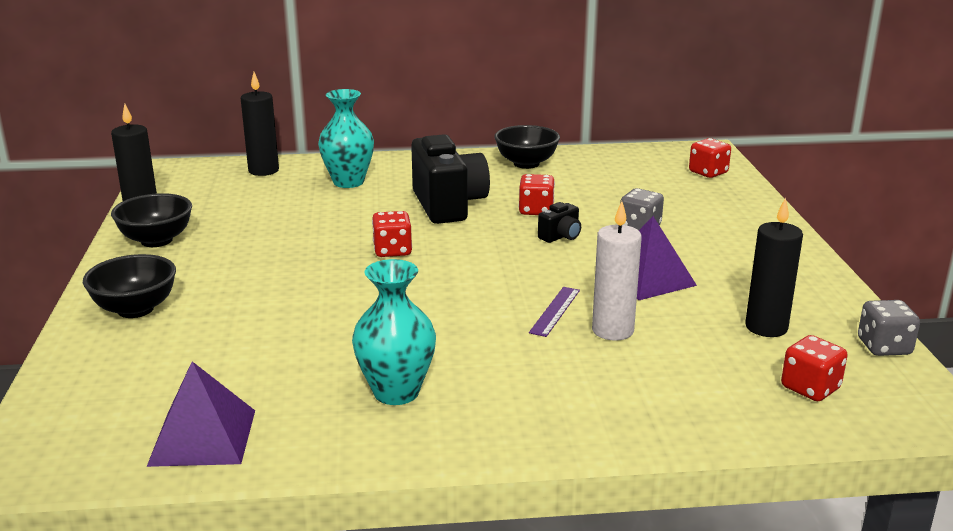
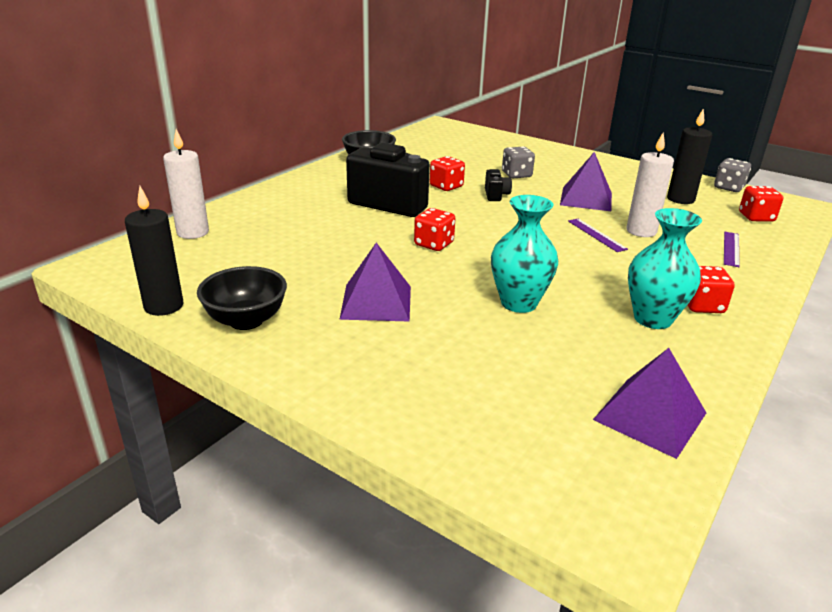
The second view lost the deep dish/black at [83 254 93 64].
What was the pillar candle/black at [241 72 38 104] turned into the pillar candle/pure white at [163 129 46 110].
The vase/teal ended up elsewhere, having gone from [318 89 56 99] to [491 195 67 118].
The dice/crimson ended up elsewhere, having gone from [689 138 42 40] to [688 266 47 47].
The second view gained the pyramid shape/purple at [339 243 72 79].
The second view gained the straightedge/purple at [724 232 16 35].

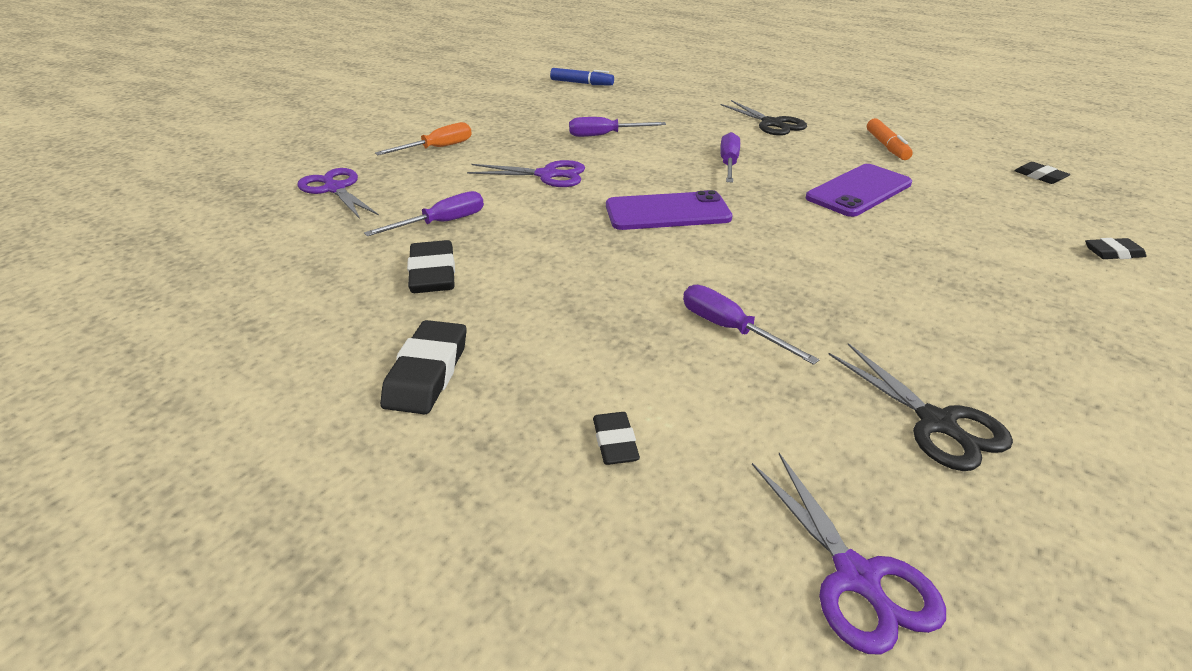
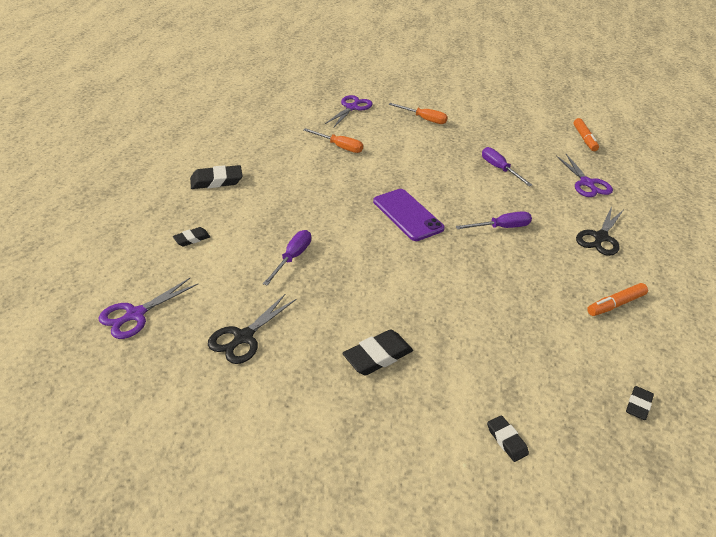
What was the flat screwdriver/purple at [364 191 120 45] turned into the flat screwdriver/orange-coloured at [304 128 59 25].
The eraser/black ended up elsewhere, having gone from [407 240 48 53] to [342 329 71 46].
The shears/purple ended up elsewhere, having gone from [467 160 118 27] to [556 154 57 43].
What was the marker pen/blue at [550 68 64 17] turned into the marker pen/orange-coloured at [573 118 26 33].
The second view lost the mobile phone/purple at [806 164 106 53].

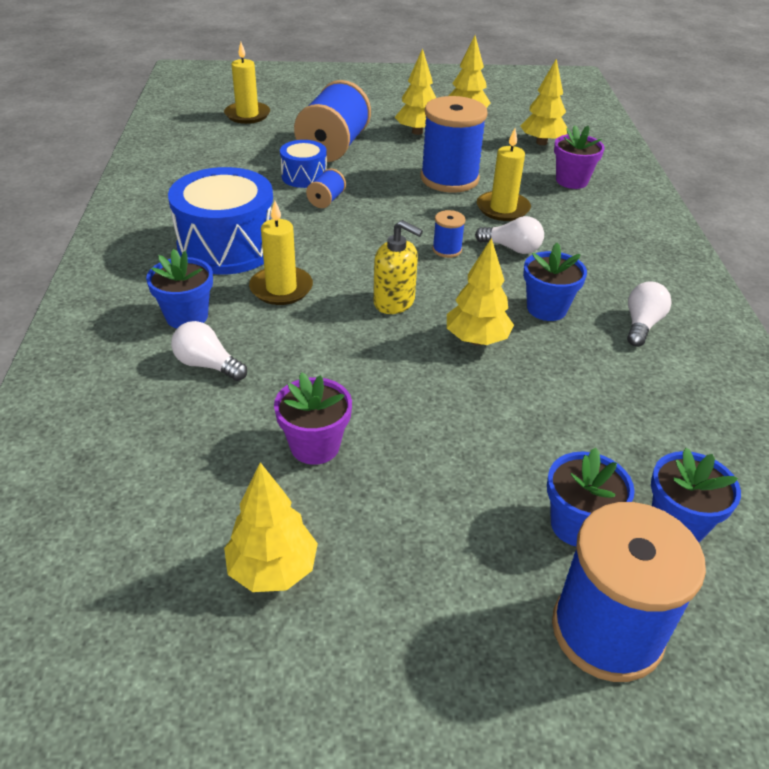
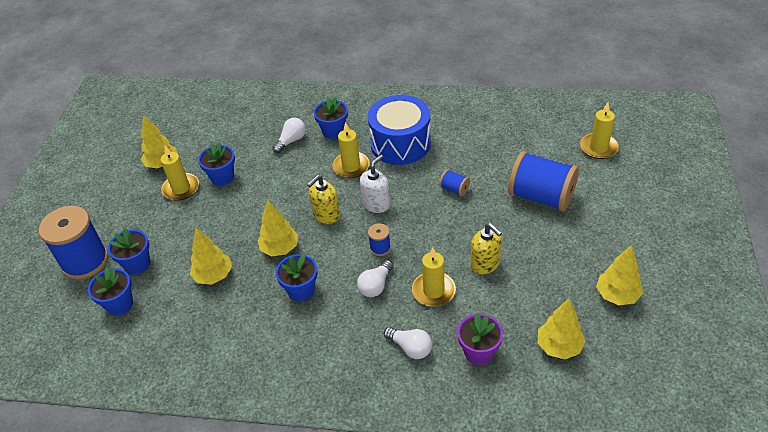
What was the potted plant/purple at [274 372 78 93] turned into the potted plant/blue at [198 142 37 44].
The second view lost the drum/blue at [280 140 47 48].
The tree/golden ended up elsewhere, having gone from [395 48 41 87] to [190 228 42 57].
Where the spool/blue stood at [421 96 67 97], the pump bottle/golden came to stand at [471 223 31 51].
The bulb/pure white ended up elsewhere, having gone from [627 281 45 66] to [384 327 48 32].
The second view gained the pillar candle/golden at [160 145 39 56].
The second view gained the pump bottle/pure white at [360 155 30 58].

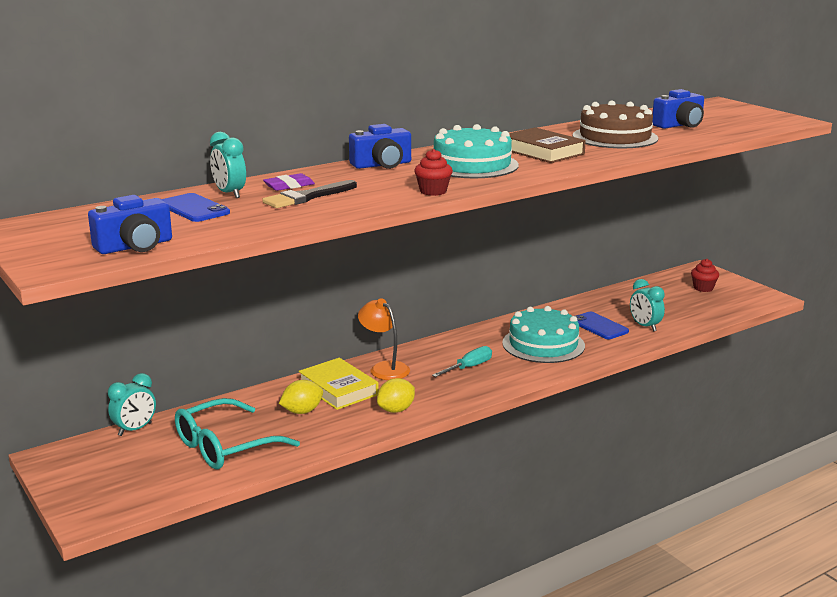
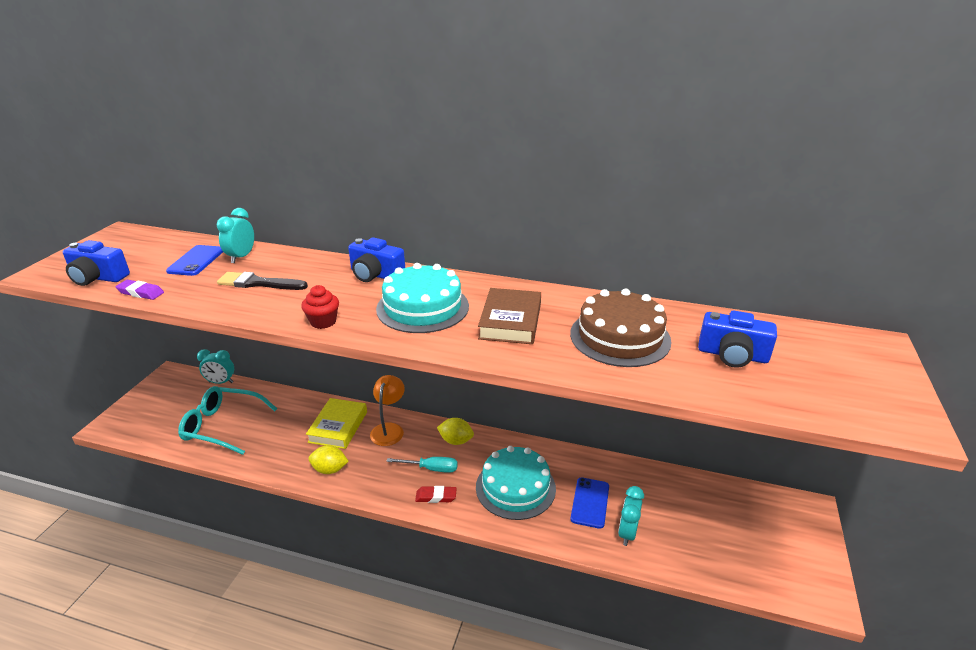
The eraser/purple ended up elsewhere, having gone from [263 173 52 18] to [116 280 48 20].
The citrus fruit/golden ended up elsewhere, having gone from [279 380 44 34] to [437 418 37 27].
The second view lost the muffin/crimson at [691 259 28 33].
The second view gained the eraser/crimson at [415 486 42 17].

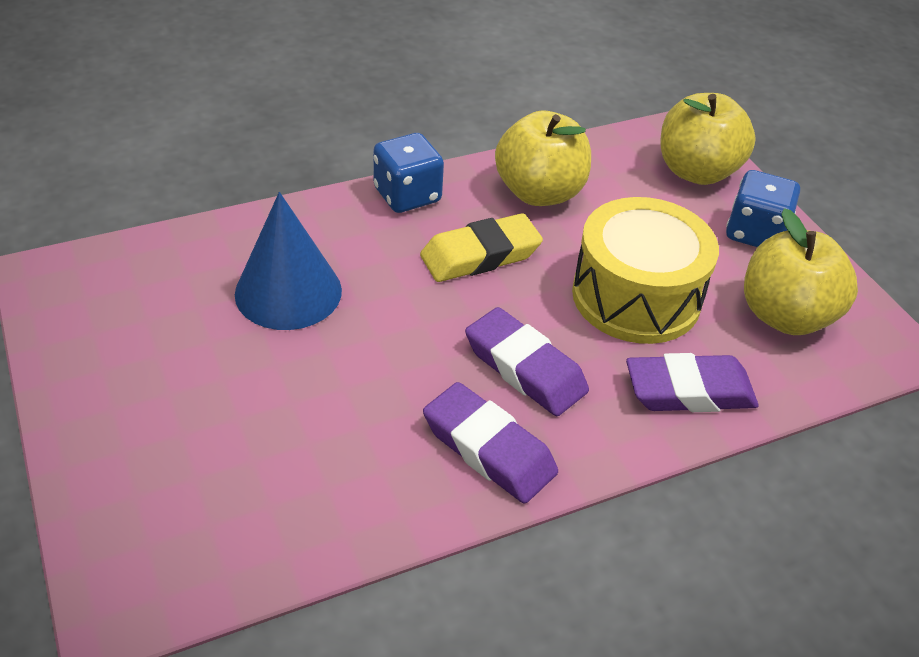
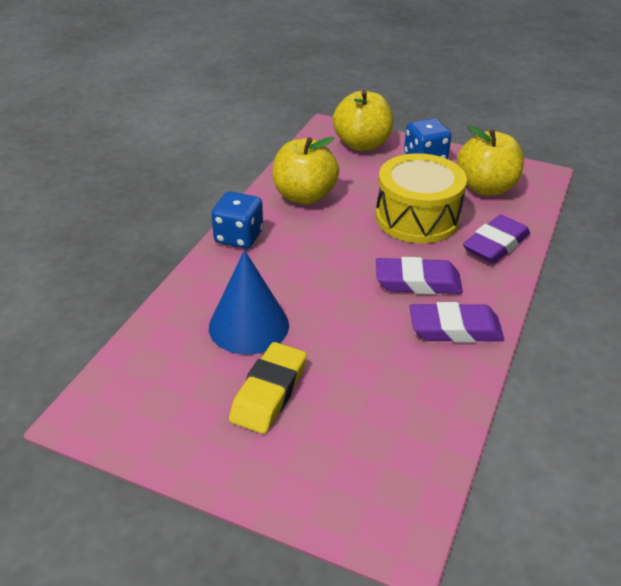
The eraser/golden ended up elsewhere, having gone from [420 213 123 69] to [229 342 78 92].

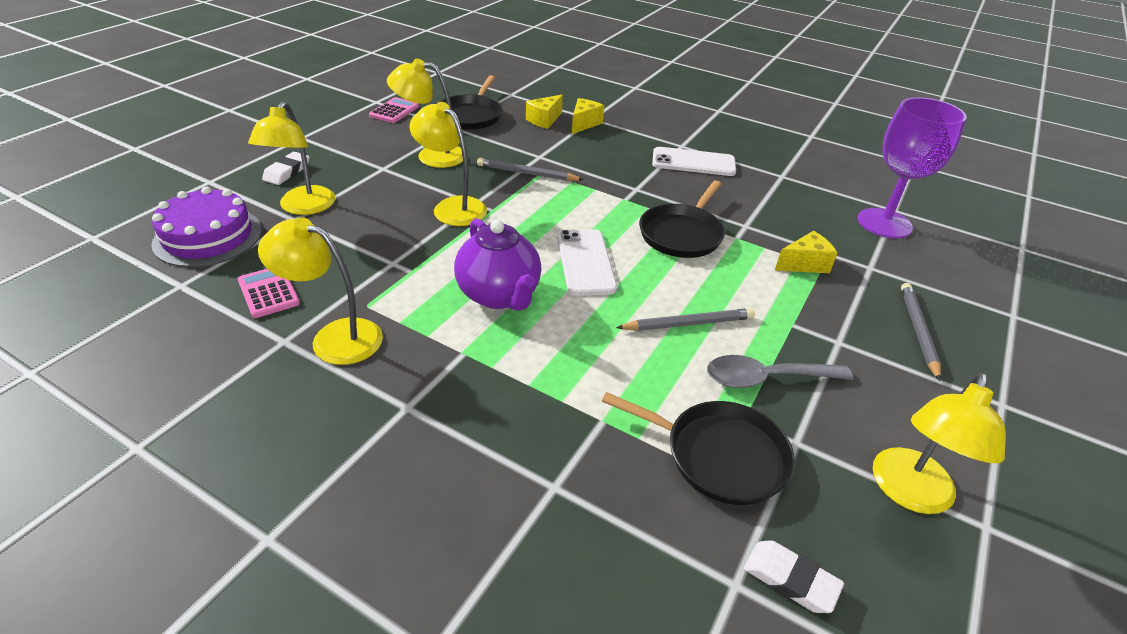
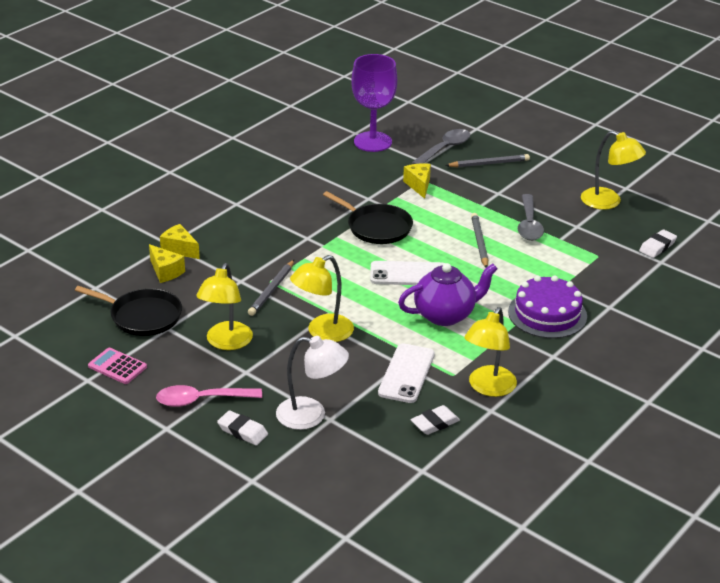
The gateau/purple ended up elsewhere, having gone from [151 187 111 80] to [508 275 79 63].
Where the adding machine/rosy stood at [238 269 62 49], the eraser/pure white came to stand at [411 405 49 30].
What was the desk lamp/golden at [248 101 88 114] turned into the desk lamp/pure white at [276 336 73 94].
The second view lost the frying pan/black at [602 392 193 113].
The mobile phone/pure white ended up elsewhere, having gone from [652 147 84 29] to [378 343 57 60].
The lead pencil/ash-grey at [901 283 40 98] ended up facing another way, 150 degrees clockwise from before.
The second view gained the spoon/rosy at [156 385 106 22].
The second view gained the spoon/ash-grey at [412 129 58 35].

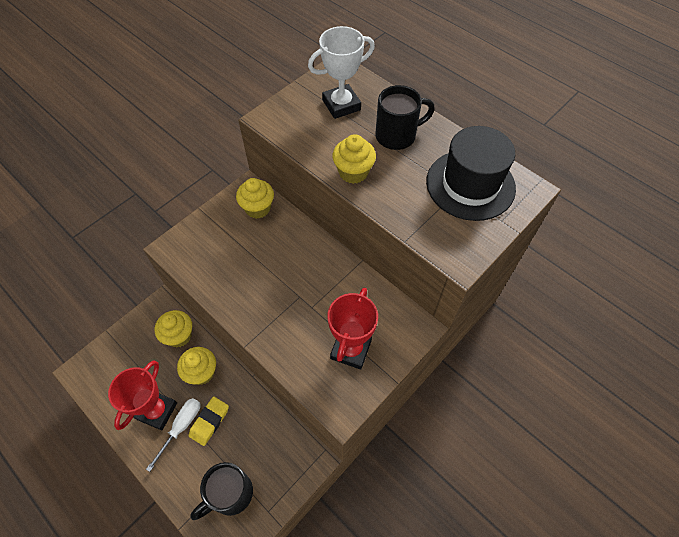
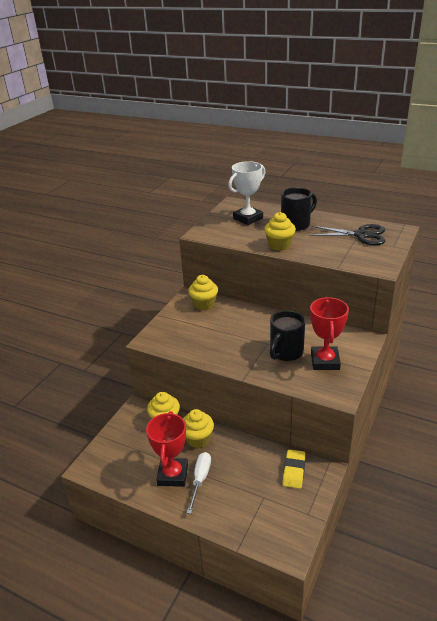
The eraser/golden ended up elsewhere, having gone from [189 396 40 50] to [282 449 24 40].
The mug/black ended up elsewhere, having gone from [191 462 62 58] to [270 310 35 51].
Where the top hat/black stood at [426 126 90 95], the shears/black came to stand at [310 224 75 21].

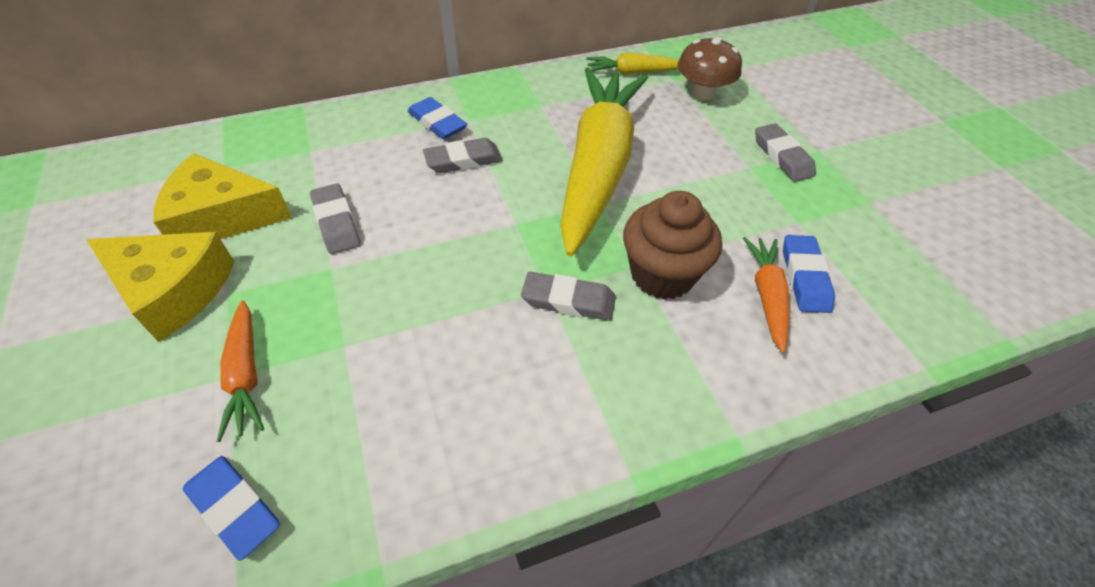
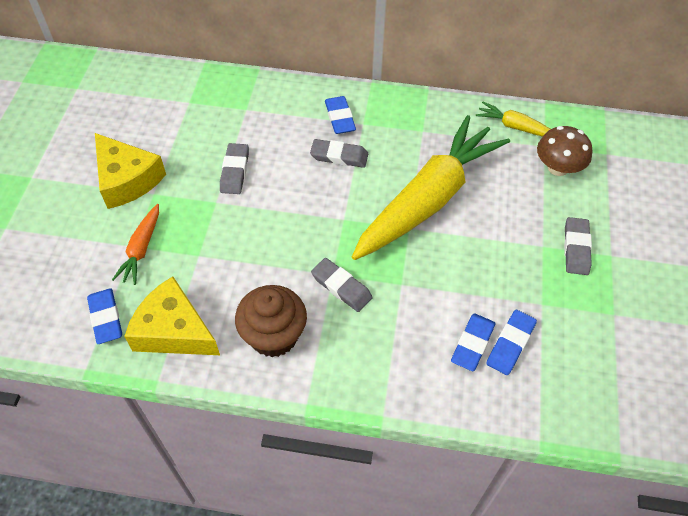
The piece of cheese/golden ended up elsewhere, having gone from [153 153 139 86] to [124 276 96 79].
The muffin/russet ended up elsewhere, having gone from [623 191 99 108] to [235 285 72 72].
Where the toy carrot/orange-coloured stood at [743 237 46 116], the eraser/blue came to stand at [451 313 45 58].

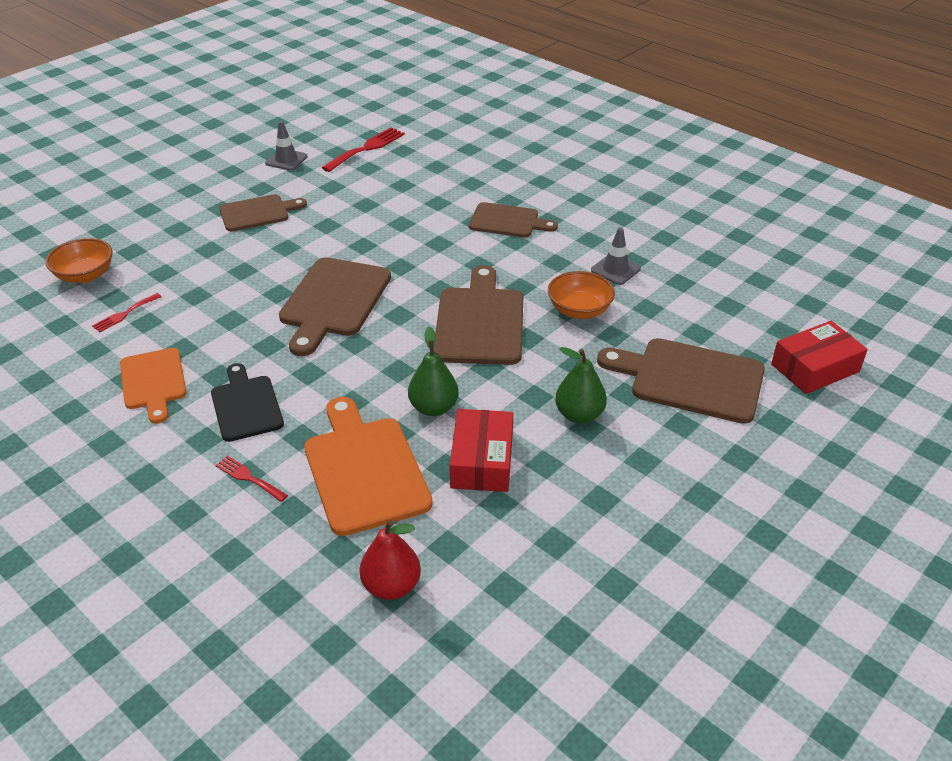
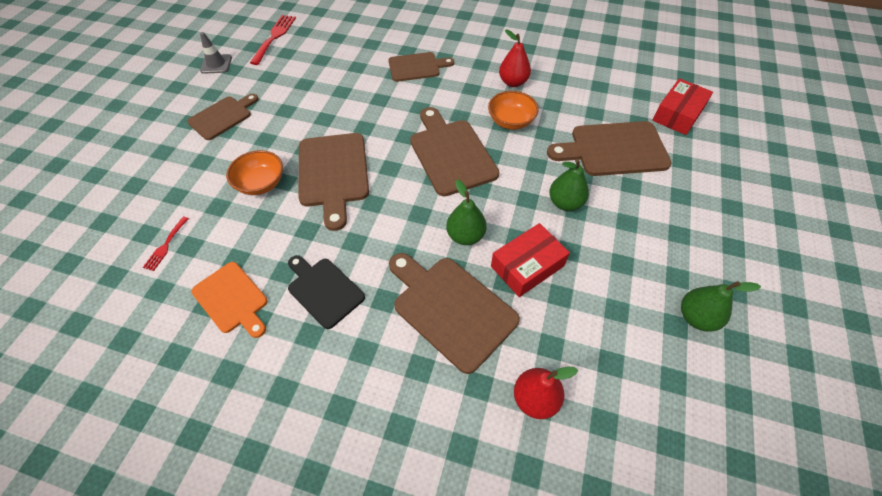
The deep dish/orange-coloured ended up elsewhere, having gone from [45 238 68 45] to [226 150 57 45].
The second view lost the dinner fork/crimson at [215 456 73 46].
What was the bread board/orange-coloured at [304 397 129 139] turned into the bread board/russet at [389 253 131 121].
The package/crimson at [450 409 63 83] ended up facing another way, 75 degrees clockwise from before.
Where the road cone/ash-grey stood at [591 227 50 58], the pear/crimson came to stand at [499 29 32 58].
The second view gained the pear/green at [681 281 80 51].

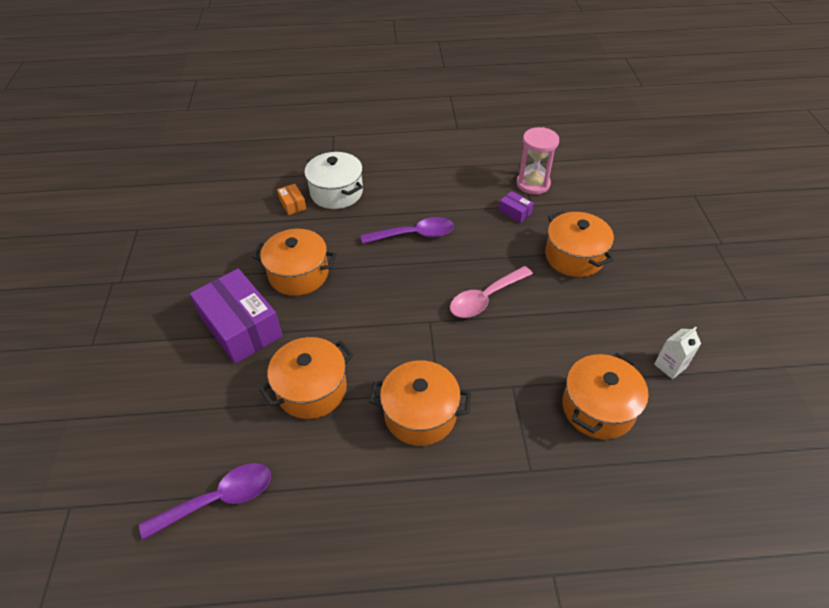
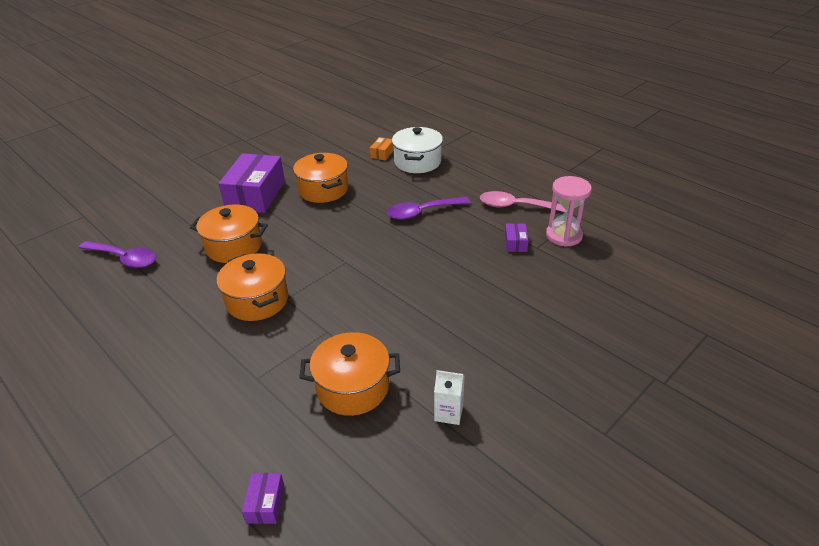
The spoon/purple at [361 217 93 27] ended up facing another way, 120 degrees clockwise from before.
The spoon/rosy ended up elsewhere, having gone from [450 266 83 52] to [480 191 85 21].
The second view lost the stockpot/orange-coloured at [545 211 69 66].
The second view gained the package/purple at [242 473 42 51].

